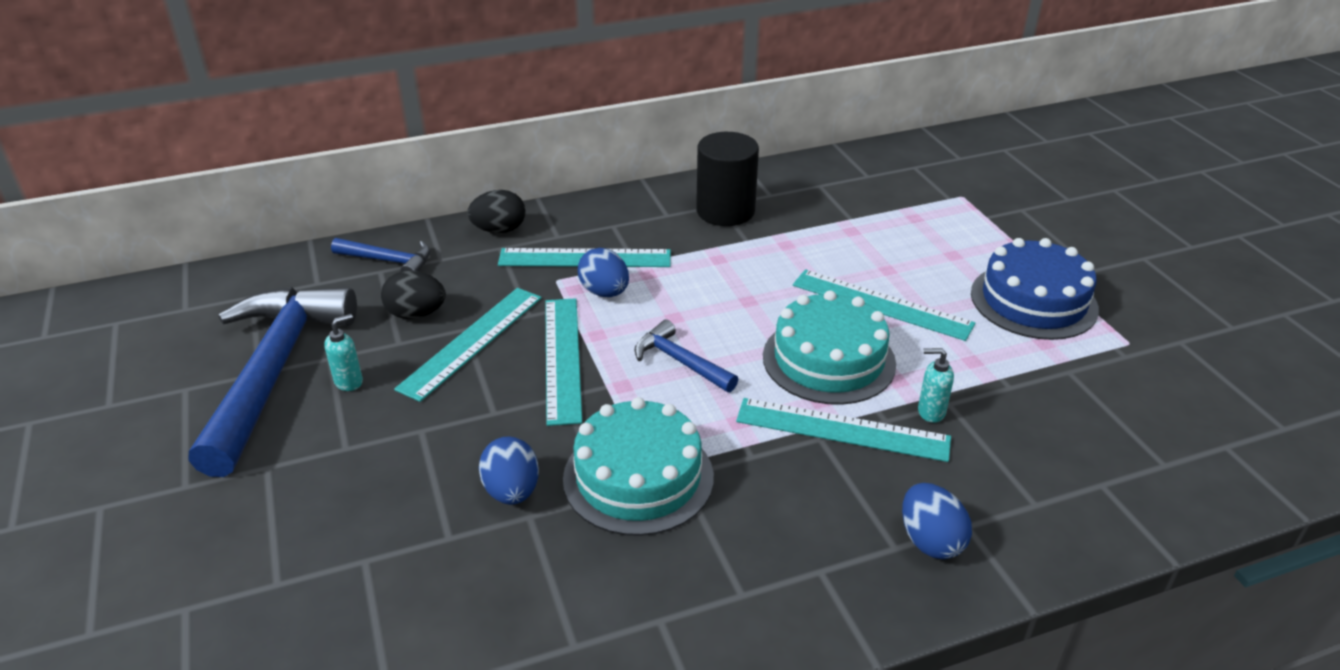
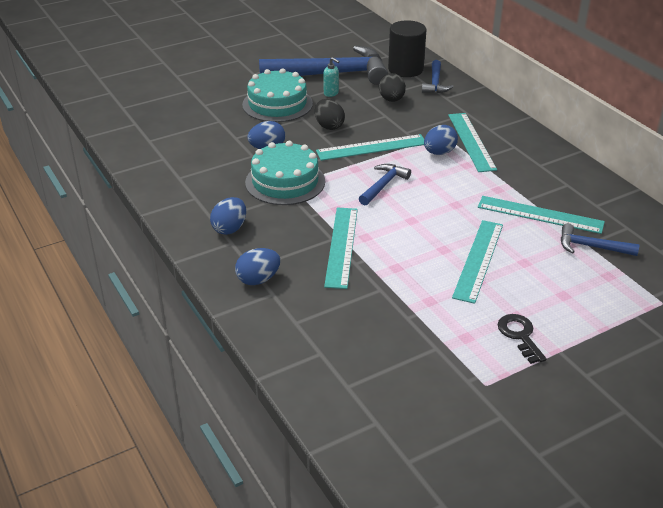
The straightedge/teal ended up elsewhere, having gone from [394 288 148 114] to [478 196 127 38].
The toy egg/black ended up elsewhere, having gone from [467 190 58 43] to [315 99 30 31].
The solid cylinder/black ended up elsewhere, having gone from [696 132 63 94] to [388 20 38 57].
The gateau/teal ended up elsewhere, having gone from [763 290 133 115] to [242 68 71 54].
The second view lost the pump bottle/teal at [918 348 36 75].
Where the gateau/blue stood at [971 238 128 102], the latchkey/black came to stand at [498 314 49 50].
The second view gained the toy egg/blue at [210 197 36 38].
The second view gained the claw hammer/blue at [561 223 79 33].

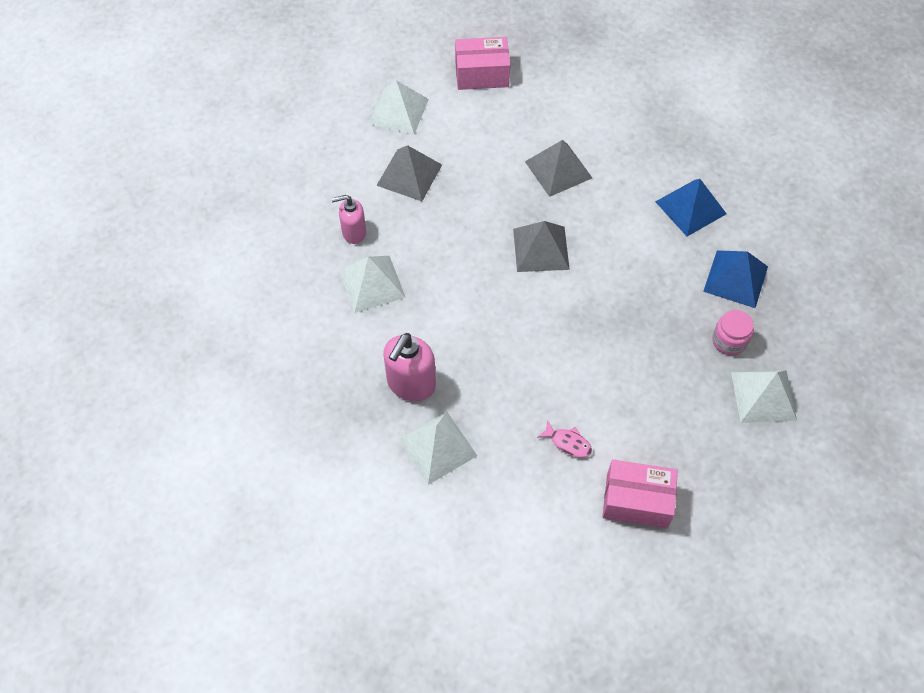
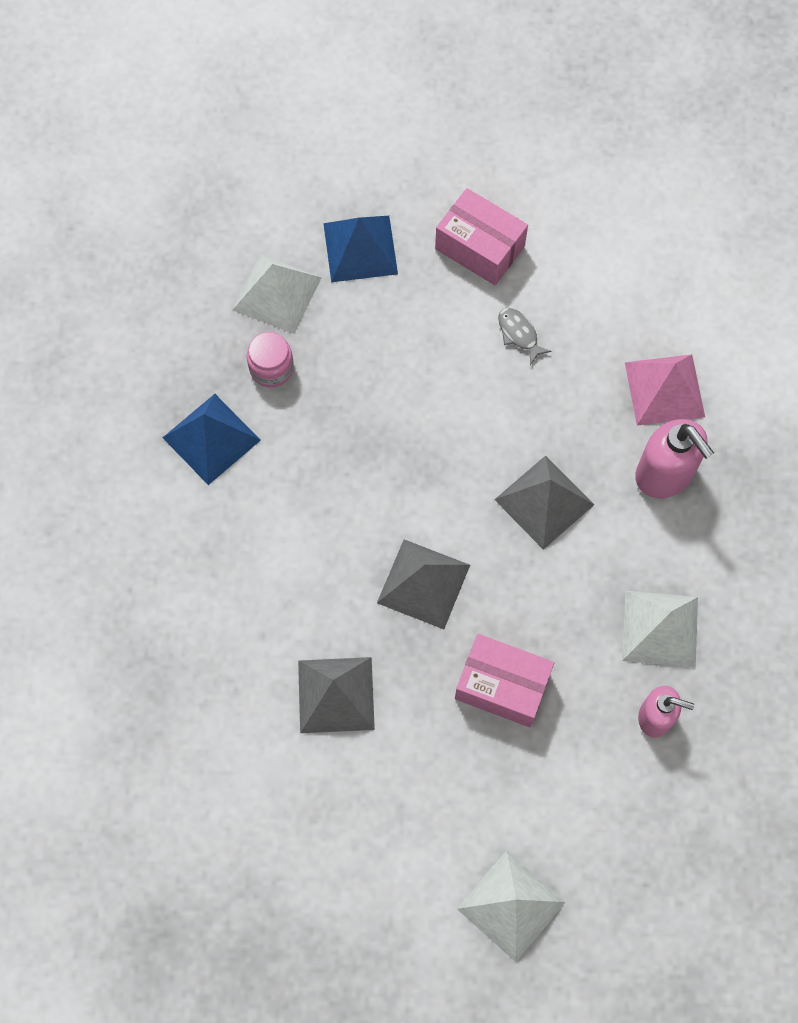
The pyramid shape/ash-grey ended up elsewhere, having gone from [376 145 66 56] to [494 455 100 95].
The pump bottle/rosy at [383 333 53 68] ended up facing another way, 90 degrees clockwise from before.
What was the pyramid shape/pure white at [398 412 79 73] turned into the pyramid shape/rosy at [625 354 80 71].
The package/rosy ended up elsewhere, having gone from [455 37 55 53] to [455 634 99 93].
What was the fish/rosy at [537 420 55 38] turned into the fish/ash-grey at [498 308 54 57].
The pyramid shape/blue ended up elsewhere, having gone from [655 179 72 57] to [323 216 75 66].

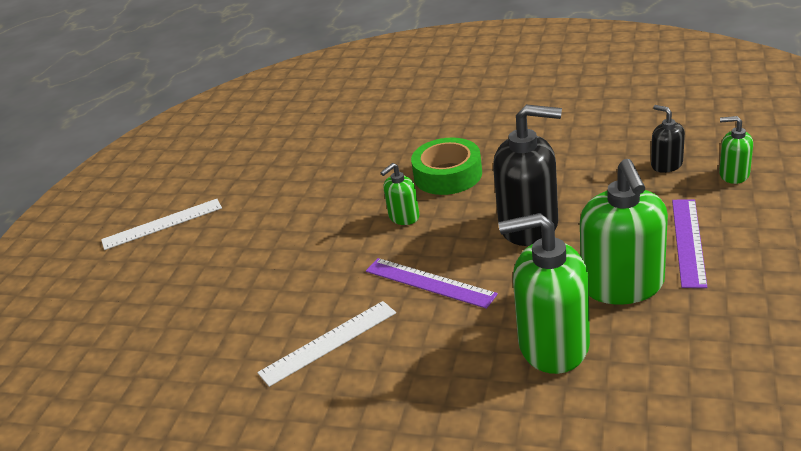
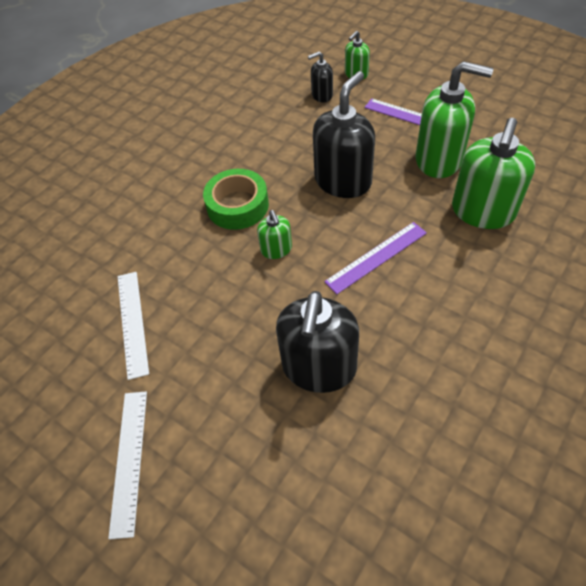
The straightedge/pure white ended up elsewhere, having gone from [257 301 139 86] to [118 272 31 108].
The second view gained the pump bottle/black at [276 291 83 102].

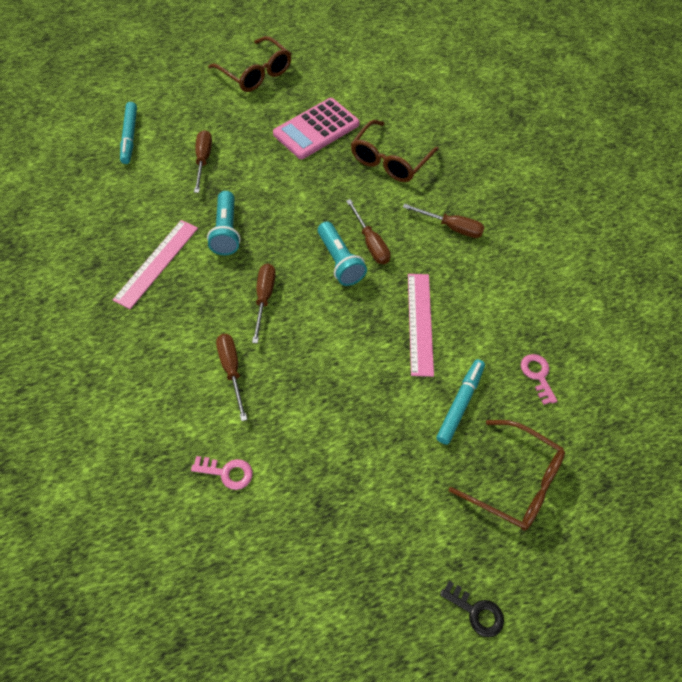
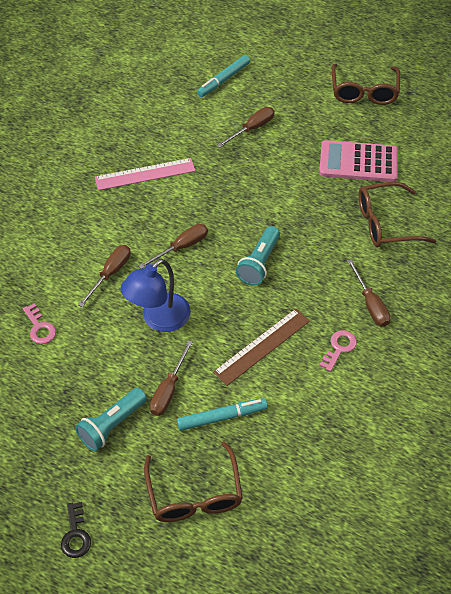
The torch/teal ended up elsewhere, having gone from [207 191 34 64] to [75 388 72 63].
The flat screwdriver/russet ended up elsewhere, having gone from [346 199 44 65] to [150 340 43 76].
What was the straightedge/rosy at [408 274 26 103] turned into the straightedge/russet at [213 309 97 77].
The latchkey/rosy ended up elsewhere, having gone from [521 354 36 51] to [319 330 38 42].
The second view gained the desk lamp/blue at [120 259 71 73].

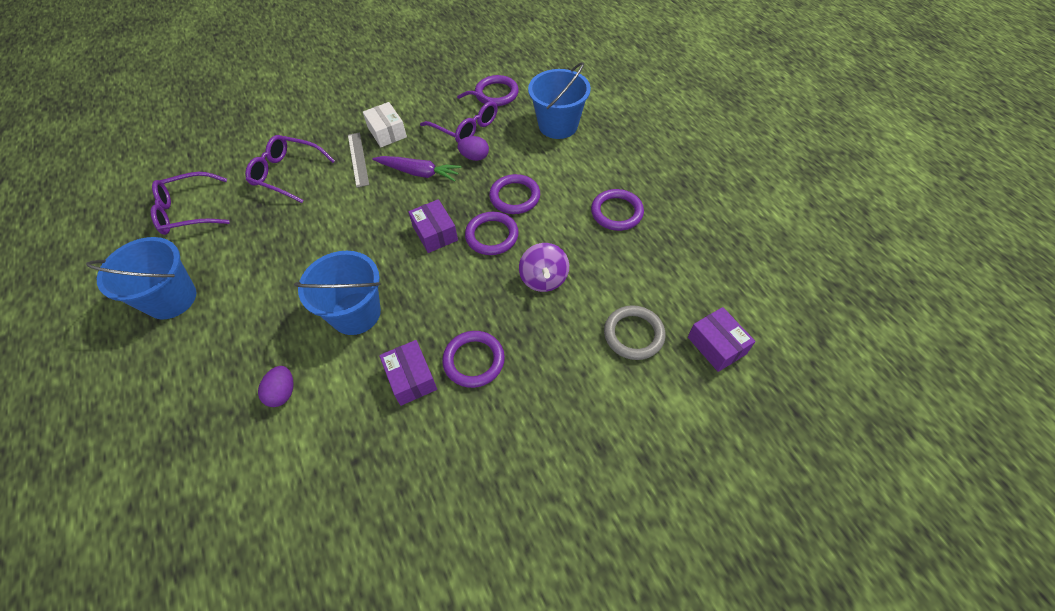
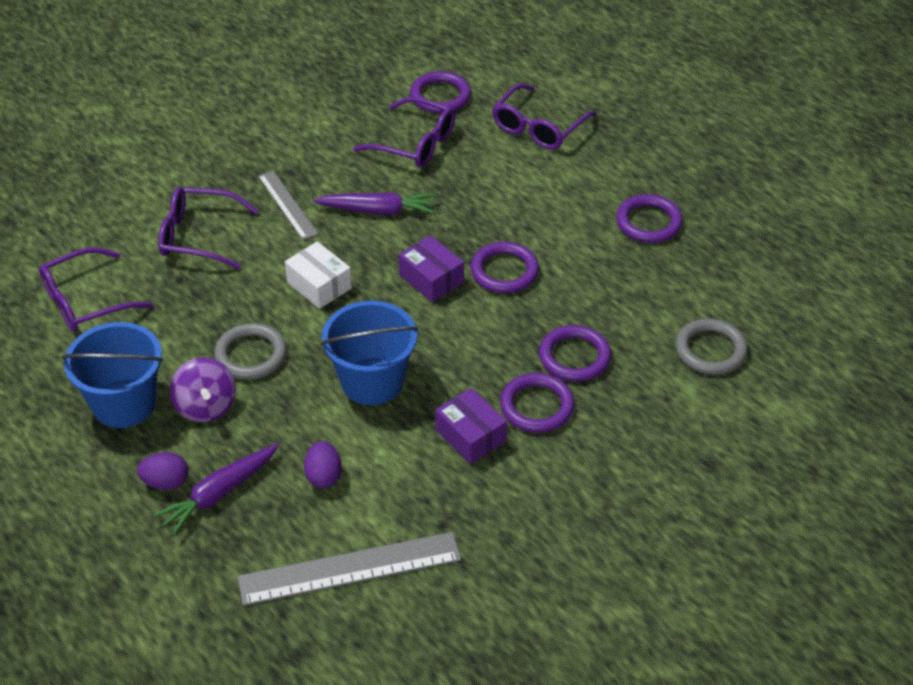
The package/pure white ended up elsewhere, having gone from [363 102 44 45] to [285 241 67 68].
The toy egg/purple ended up elsewhere, having gone from [457 136 32 25] to [137 452 52 38].
The torus/purple ended up elsewhere, having gone from [489 174 51 40] to [539 325 72 57].
The toy top/purple ended up elsewhere, having gone from [519 243 50 49] to [170 357 66 65].
Where the pail/blue stood at [528 62 63 77], the glasses/purple came to stand at [492 83 105 67].
The second view lost the package/purple at [688 307 67 65].
The second view gained the toy carrot/purple at [153 444 126 92].
The second view gained the torus/ash-grey at [214 323 73 57].
The second view gained the straightedge/ash-grey at [237 532 224 74].

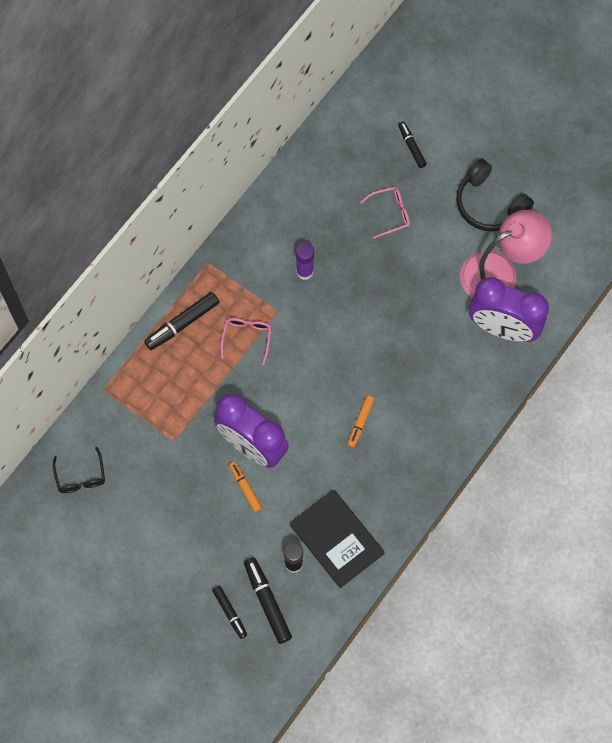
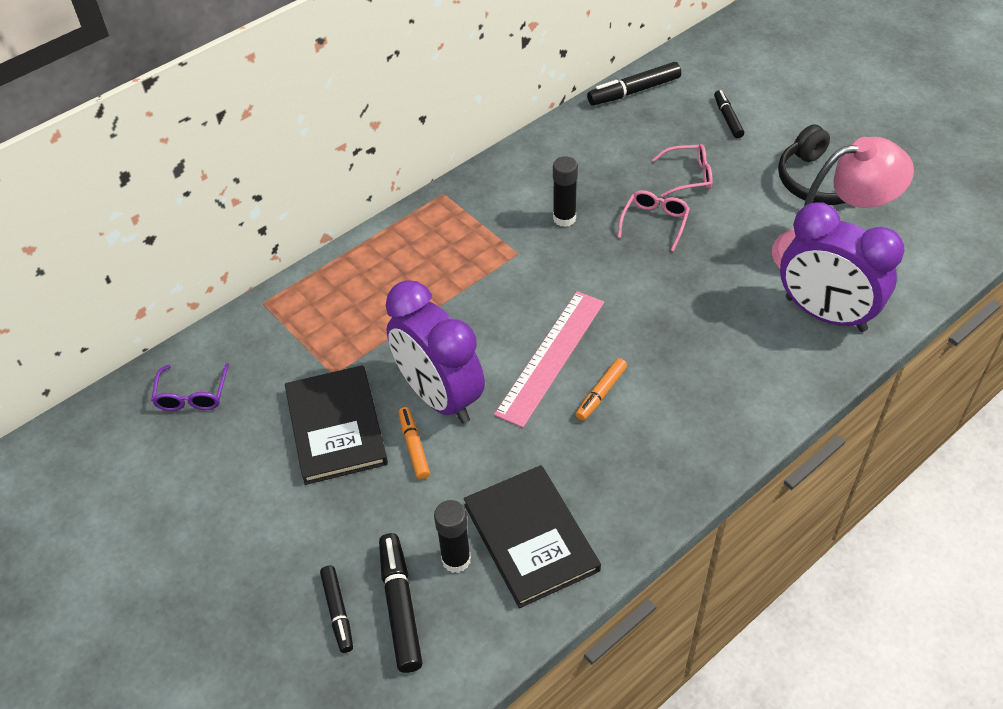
What was the glasses/black at [53 447 52 46] turned into the glasses/purple at [151 363 78 48].
The marker pen/black ended up elsewhere, having gone from [144 292 75 58] to [587 62 94 43].
The glasses/rosy ended up elsewhere, having gone from [220 318 51 47] to [618 190 72 61].
What was the glue stick/purple at [296 243 18 37] turned into the glue stick/black at [553 156 25 71].
The second view gained the hardback/black at [285 365 103 120].
The second view gained the straightedge/rosy at [494 291 110 137].

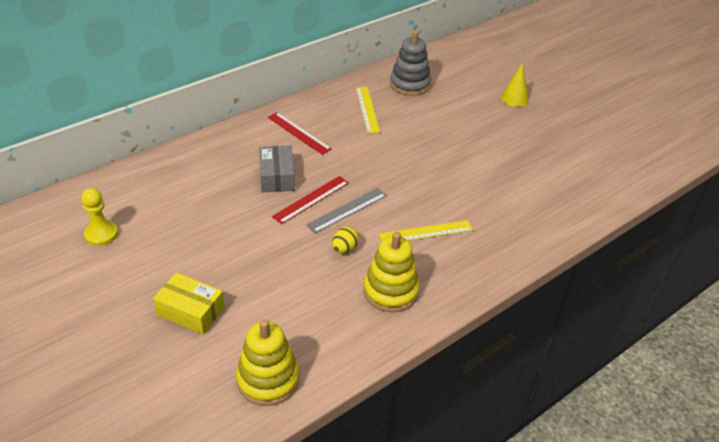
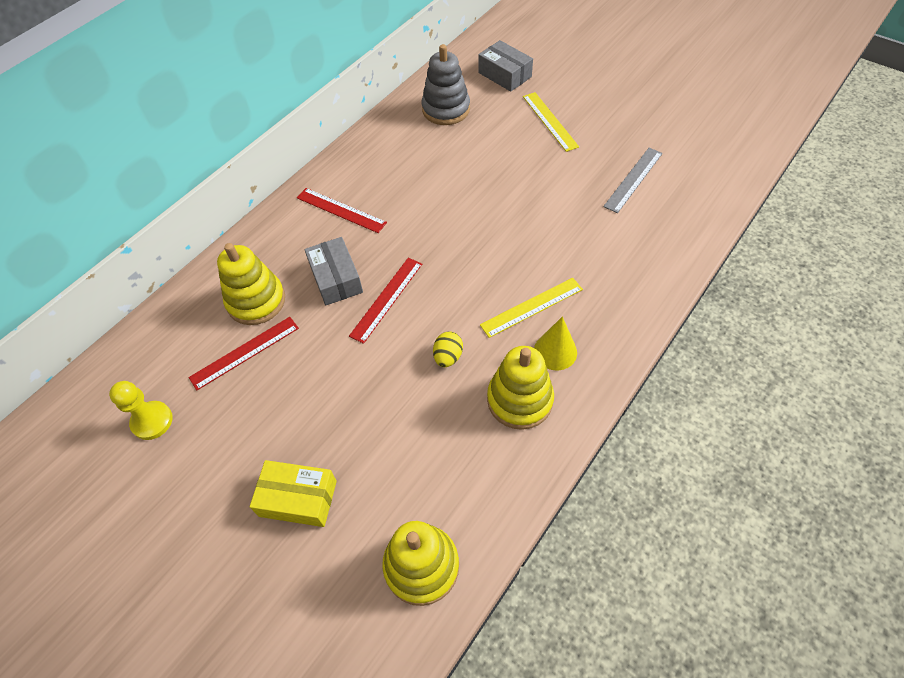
The straightedge/ash-grey ended up elsewhere, having gone from [306 188 81 45] to [603 148 60 65].
The straightedge/golden ended up elsewhere, having gone from [356 87 24 46] to [523 92 56 60].
The solid cone/golden ended up elsewhere, having gone from [500 63 29 44] to [534 316 43 54].
The second view gained the straightedge/crimson at [189 317 110 73].
The second view gained the ring stacker/golden at [217 243 68 82].
The second view gained the package/ash-grey at [478 40 55 52].

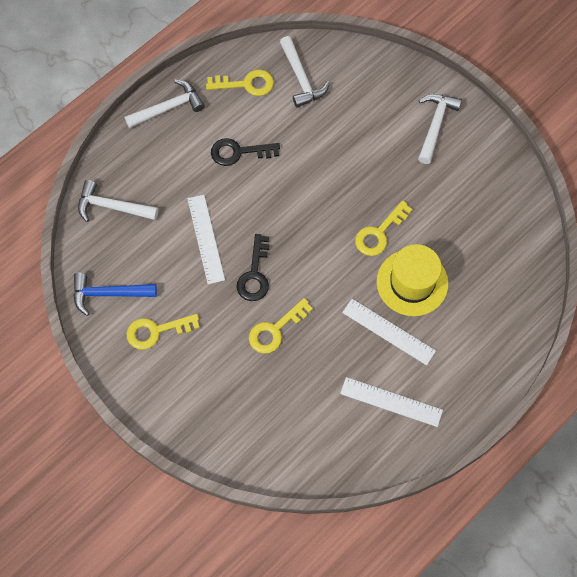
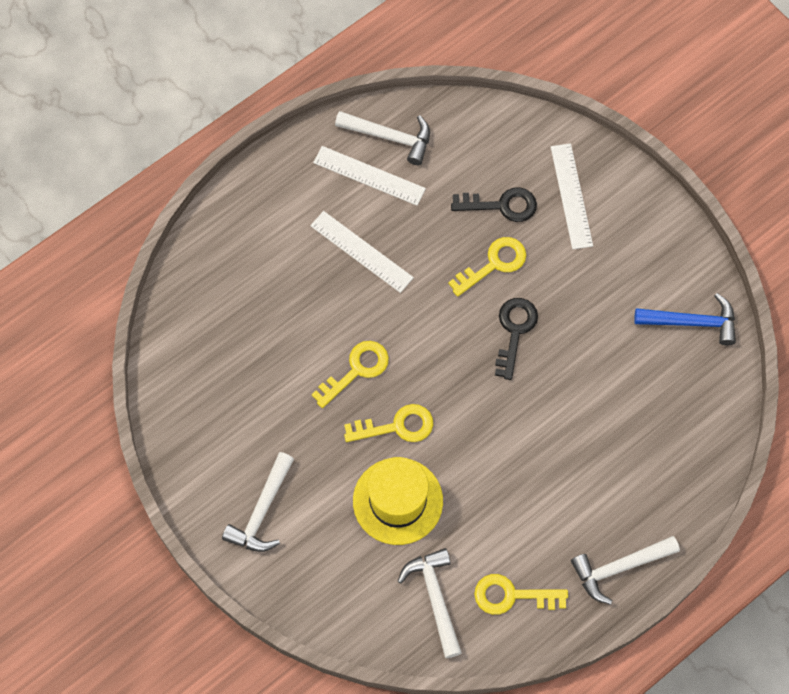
The claw hammer/pure white ended up elsewhere, having gone from [78 180 80 42] to [335 111 95 54].
The latchkey/golden ended up elsewhere, having gone from [126 314 73 36] to [344 404 89 38].
The straightedge/pure white ended up elsewhere, having gone from [187 195 38 89] to [551 143 42 106].
The latchkey/black ended up elsewhere, having gone from [211 138 69 28] to [451 187 86 35].
The top hat/golden ended up elsewhere, having gone from [377 244 71 72] to [353 457 90 88].

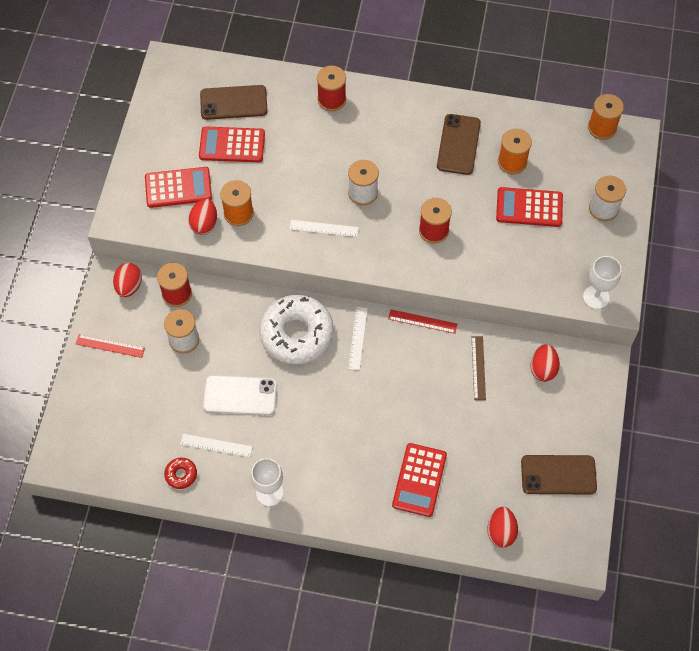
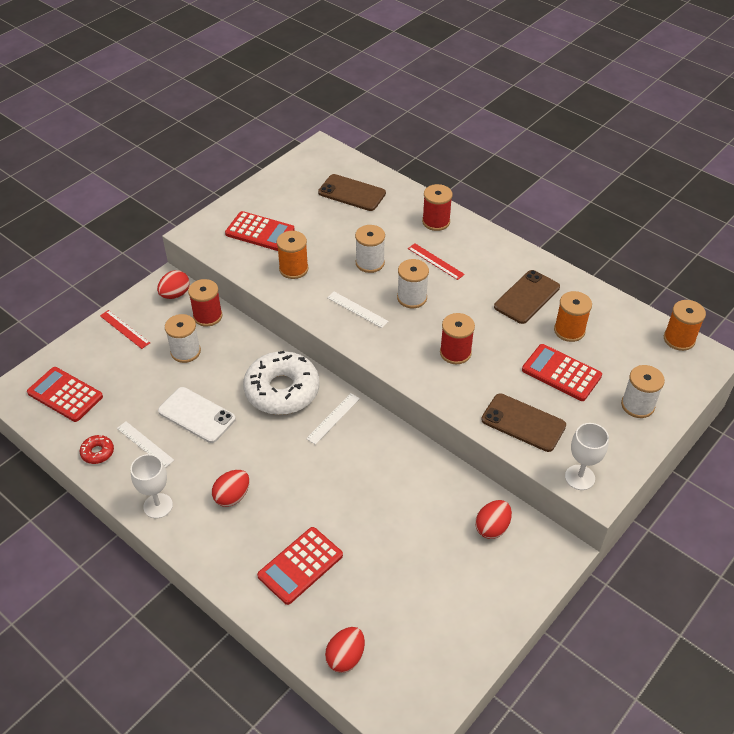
The toy egg/crimson ended up elsewhere, having gone from [188 199 29 36] to [212 470 38 37].
The adding machine/crimson ended up elsewhere, having gone from [199 126 66 36] to [27 367 76 55].
The straightedge/crimson ended up elsewhere, having gone from [388 309 69 25] to [408 243 57 37].
The second view lost the straightedge/russet at [472 336 14 64].
The mobile phone/russet ended up elsewhere, having gone from [521 455 76 39] to [481 393 85 59].
The second view gained the spool/pure white at [355 225 30 48].

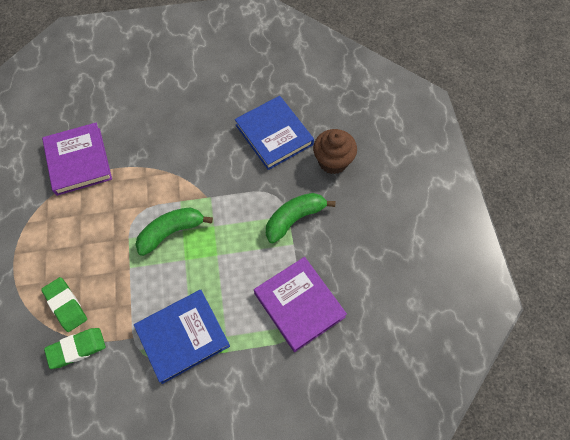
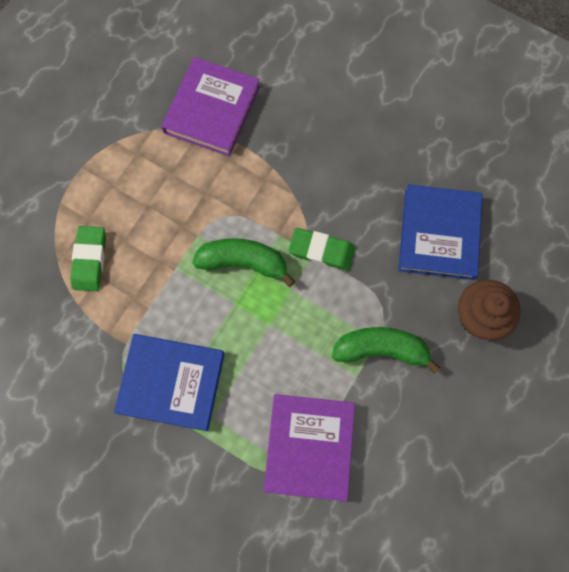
The eraser/green ended up elsewhere, having gone from [44 328 62 41] to [289 228 66 43].

